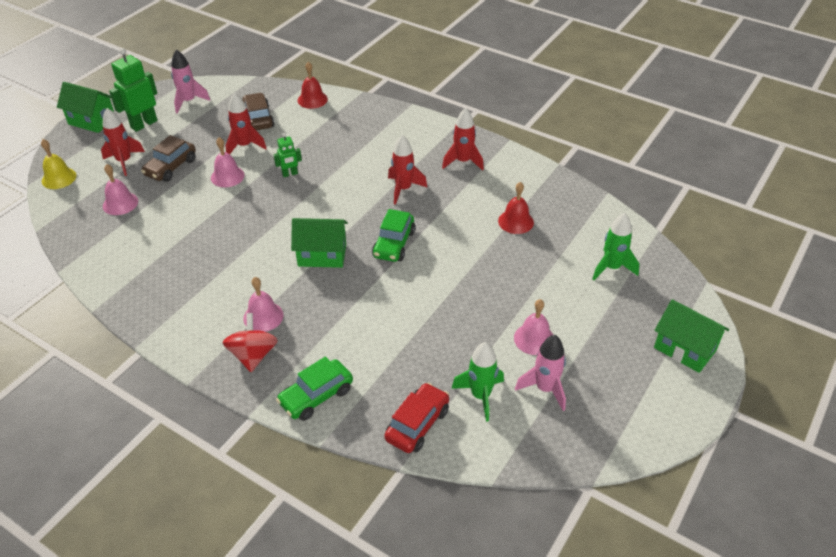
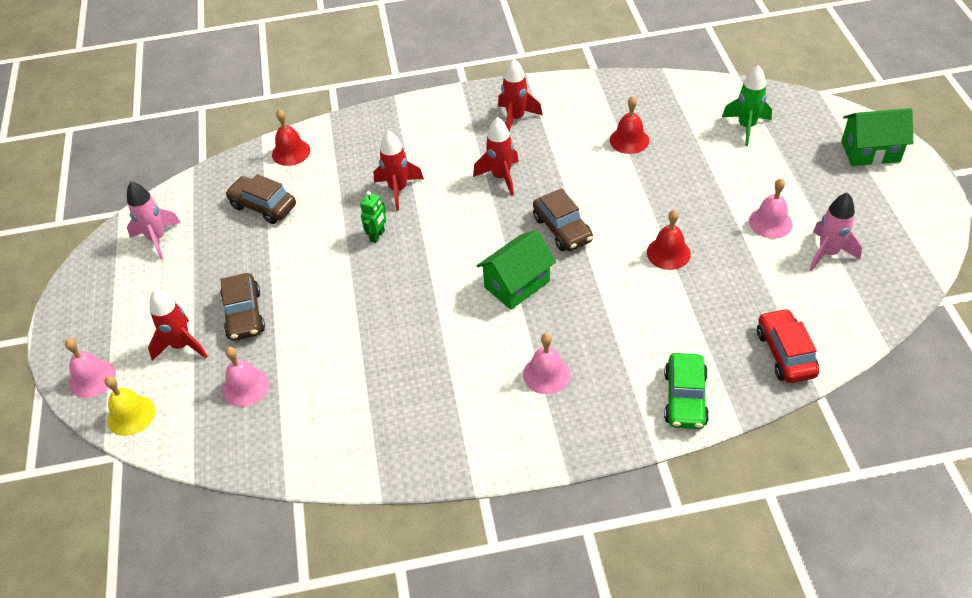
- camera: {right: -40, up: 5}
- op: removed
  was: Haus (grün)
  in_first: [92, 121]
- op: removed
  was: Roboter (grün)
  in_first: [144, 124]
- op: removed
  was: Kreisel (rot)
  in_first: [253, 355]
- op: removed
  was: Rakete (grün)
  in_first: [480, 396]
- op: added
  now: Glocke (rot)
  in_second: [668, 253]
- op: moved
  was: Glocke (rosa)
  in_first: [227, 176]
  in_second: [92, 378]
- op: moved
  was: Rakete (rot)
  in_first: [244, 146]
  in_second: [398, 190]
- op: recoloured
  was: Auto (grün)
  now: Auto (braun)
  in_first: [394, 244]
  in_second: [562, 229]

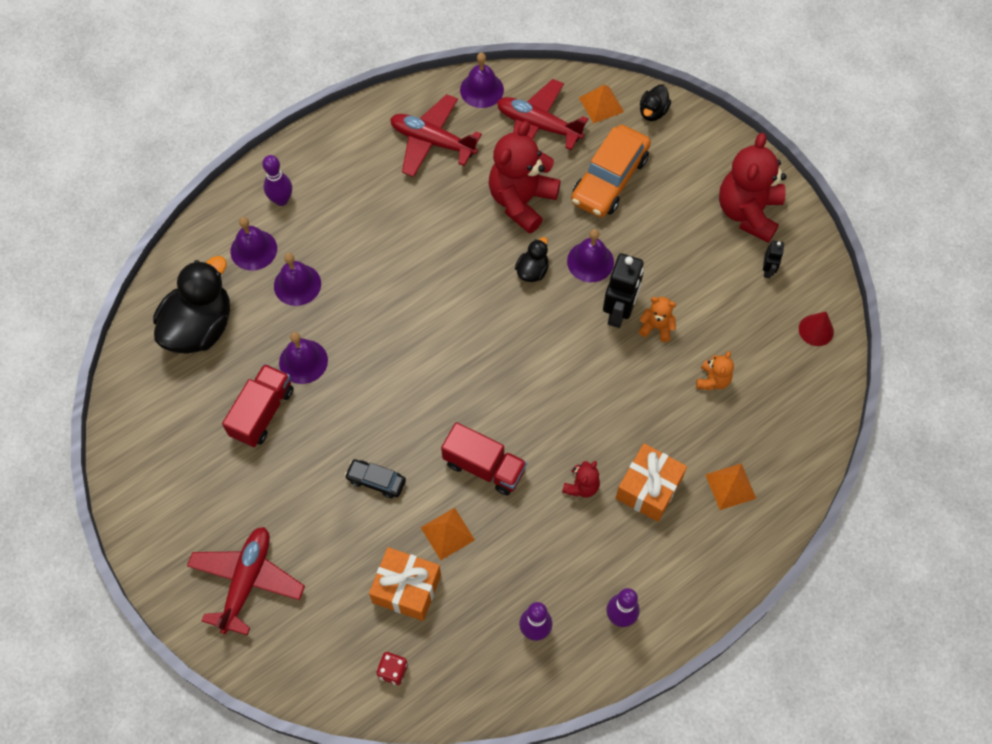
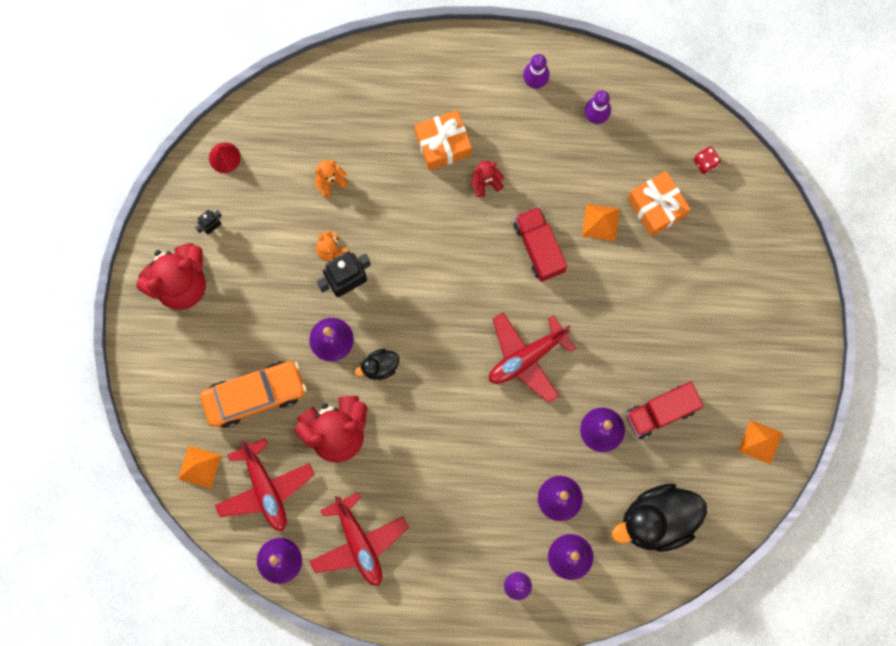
- camera: {right: -140, up: 15}
- op: removed
  was: Auto (schwarz)
  in_first: [376, 481]
- op: removed
  was: Ente (schwarz)
  in_first: [653, 112]
- op: moved
  was: Flugzeug (rot)
  in_first: [247, 581]
  in_second: [527, 357]
- op: moved
  was: Pyramide (orange)
  in_first: [730, 486]
  in_second: [760, 442]

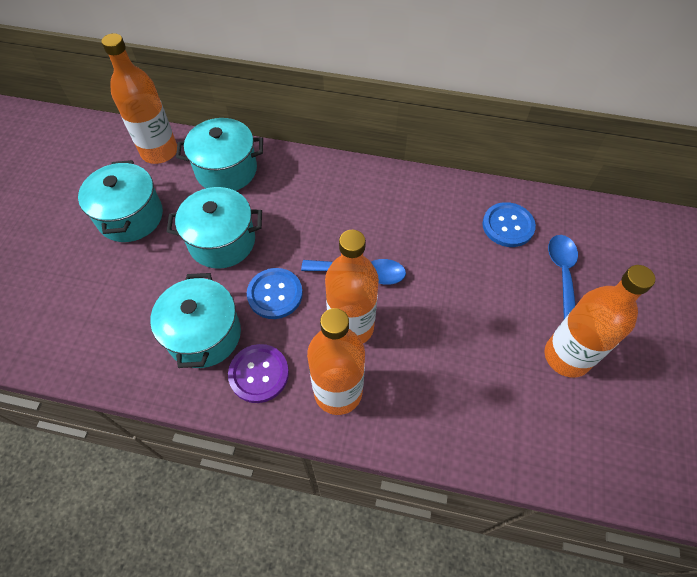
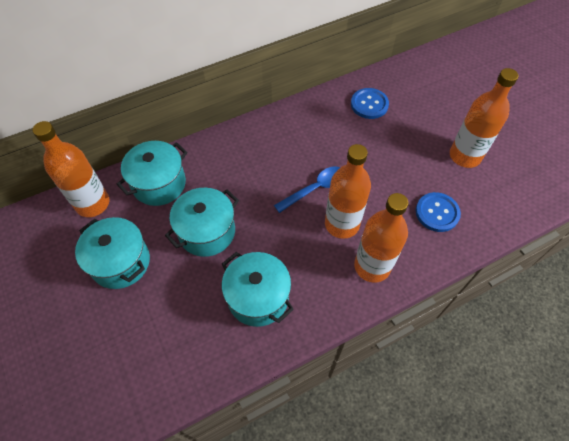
- camera: {right: -40, up: 0}
- op: removed
  was: Knopf (lila)
  in_first: [259, 374]
- op: removed
  was: Löffel (blau)
  in_first: [562, 276]
- op: moved
  was: Knopf (blau)
  in_first: [275, 294]
  in_second: [437, 213]

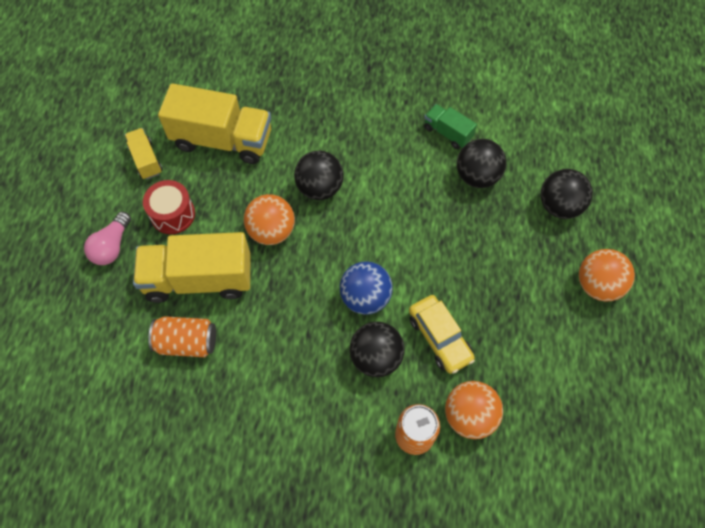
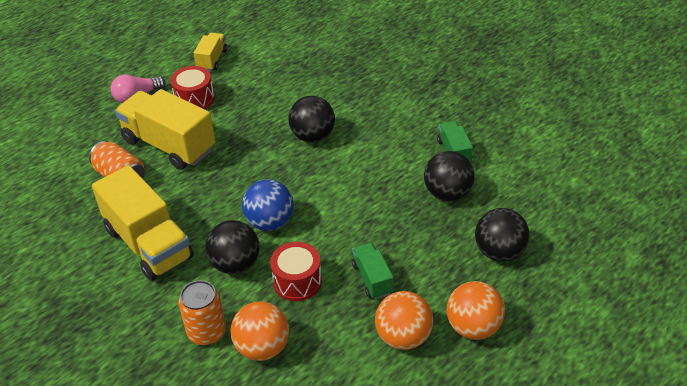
- camera: {right: 40, up: -20}
- op: added
  now: Lastwagen (grün)
  in_second: [372, 279]
- op: moved
  was: Lastwagen (gelb)
  in_first: [222, 140]
  in_second: [148, 243]
- op: moved
  was: Ball (orange)
  in_first: [271, 231]
  in_second: [403, 337]
- op: replaced
  was: Auto (gelb)
  now: Trommel (rot)
  in_first: [439, 337]
  in_second: [297, 281]

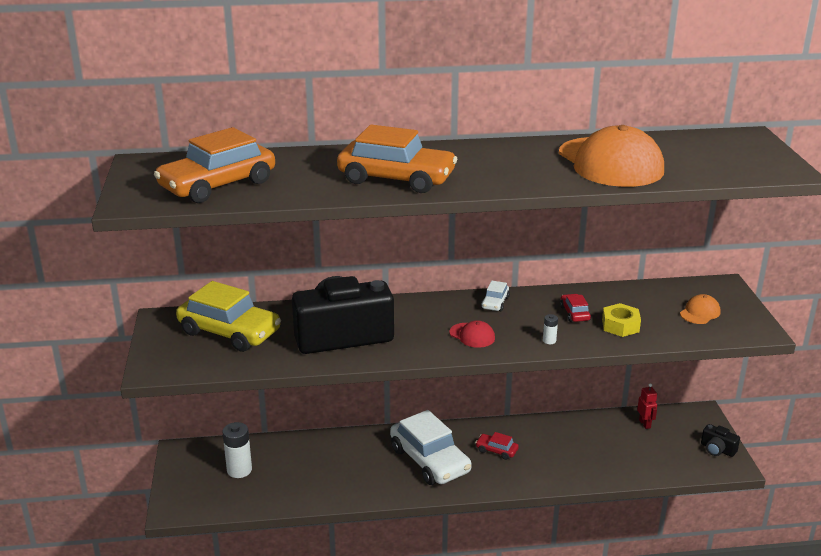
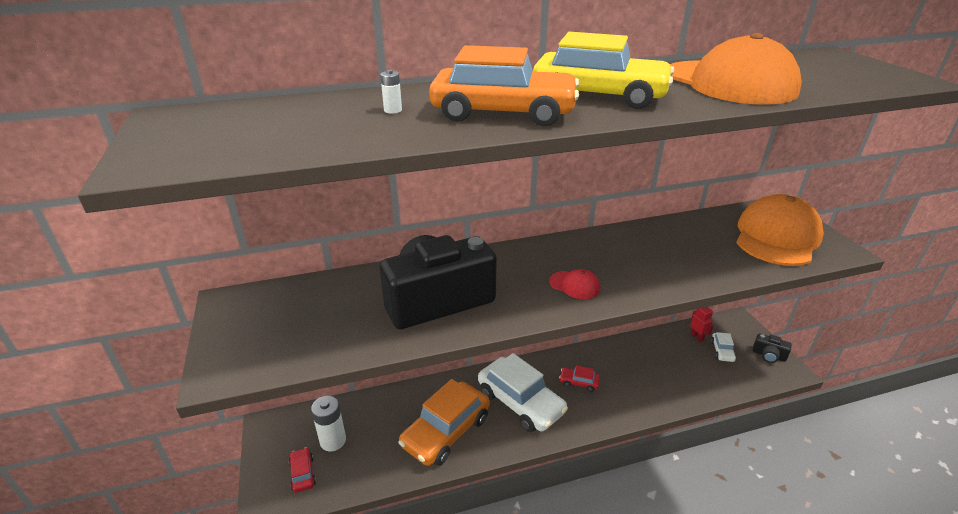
- camera: {right: -10, up: 5}
- op: removed
  was: Sechskantmutter (gelb)
  in_first: [620, 326]
- op: moved
  was: Auto (orange)
  in_first: [217, 185]
  in_second: [446, 431]
- op: moved
  was: Auto (gelb)
  in_first: [229, 332]
  in_second: [599, 95]
- op: moved
  was: Auto (weiß)
  in_first: [495, 303]
  in_second: [722, 351]
- op: moved
  was: Batterie (weiß)
  in_first: [549, 340]
  in_second: [393, 110]
- op: moved
  was: Auto (rot)
  in_first: [574, 313]
  in_second: [303, 474]
- op: resized
  was: Kappe (orange)
  in_first: [700, 312]
  in_second: [777, 237]
  ratio: 2.33

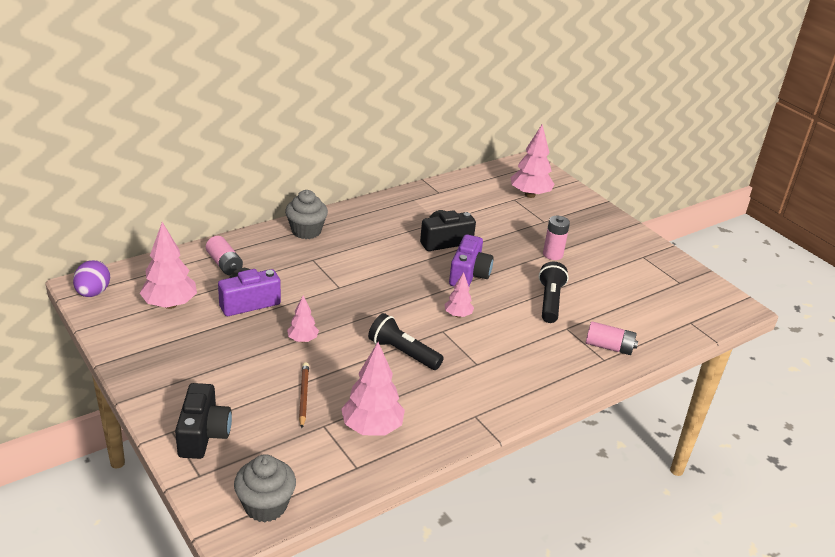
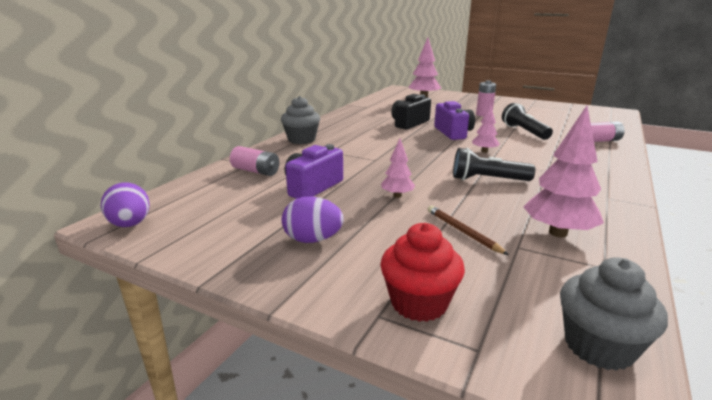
- camera: {right: -25, up: -10}
- op: removed
  was: Baum (rosa)
  in_first: [170, 304]
- op: added
  now: Ei (lila)
  in_second: [312, 240]
- op: replaced
  was: Kamera (schwarz)
  now: Muffin (rot)
  in_first: [203, 434]
  in_second: [419, 303]

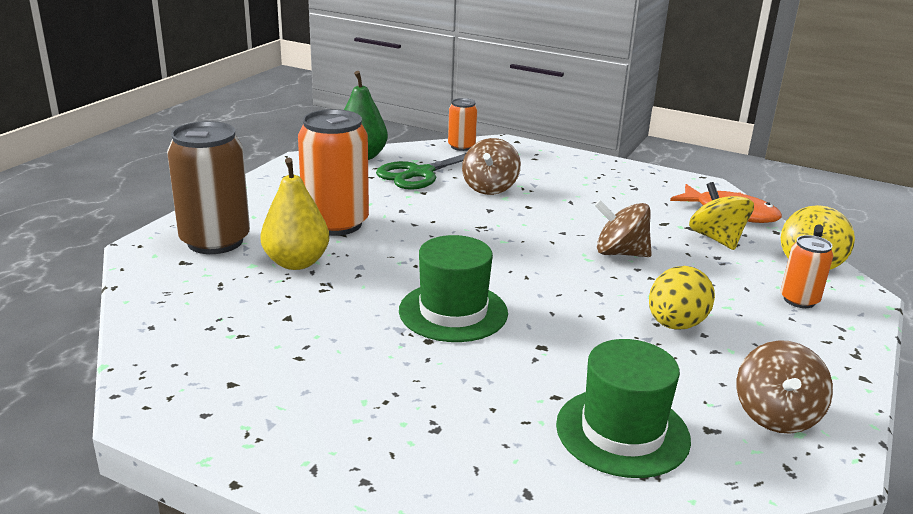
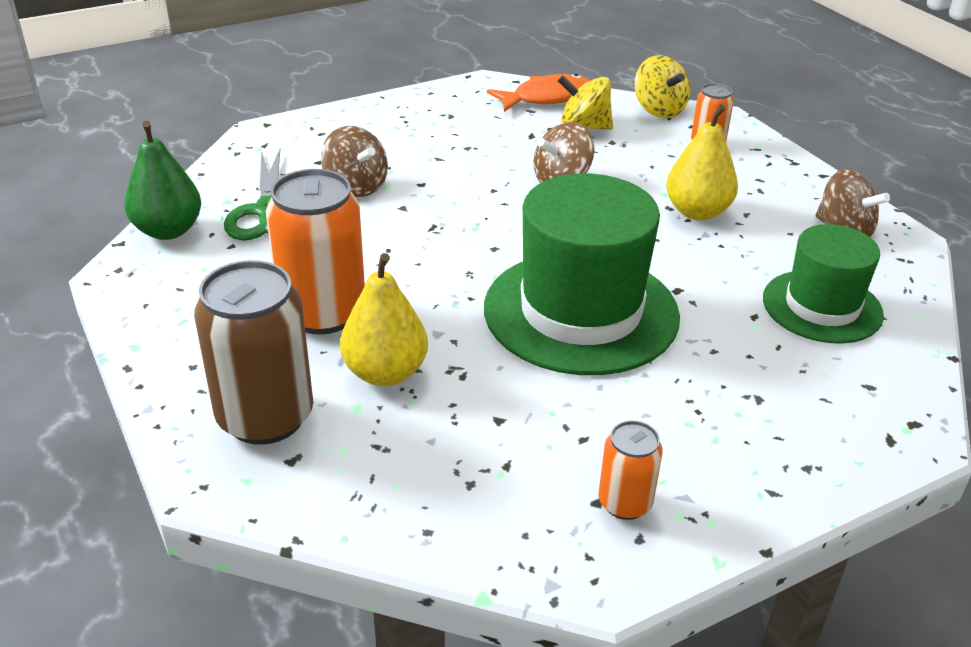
- camera: {right: -55, up: 10}
- op: moved
  was: Dose (orange)
  in_first: [461, 146]
  in_second: [625, 503]
- op: replaced
  was: Ei (gelb)
  now: Birne (gelb)
  in_first: [675, 324]
  in_second: [697, 212]
- op: resized
  was: Hut (grün)
  in_first: [453, 312]
  in_second: [581, 312]
  ratio: 1.64

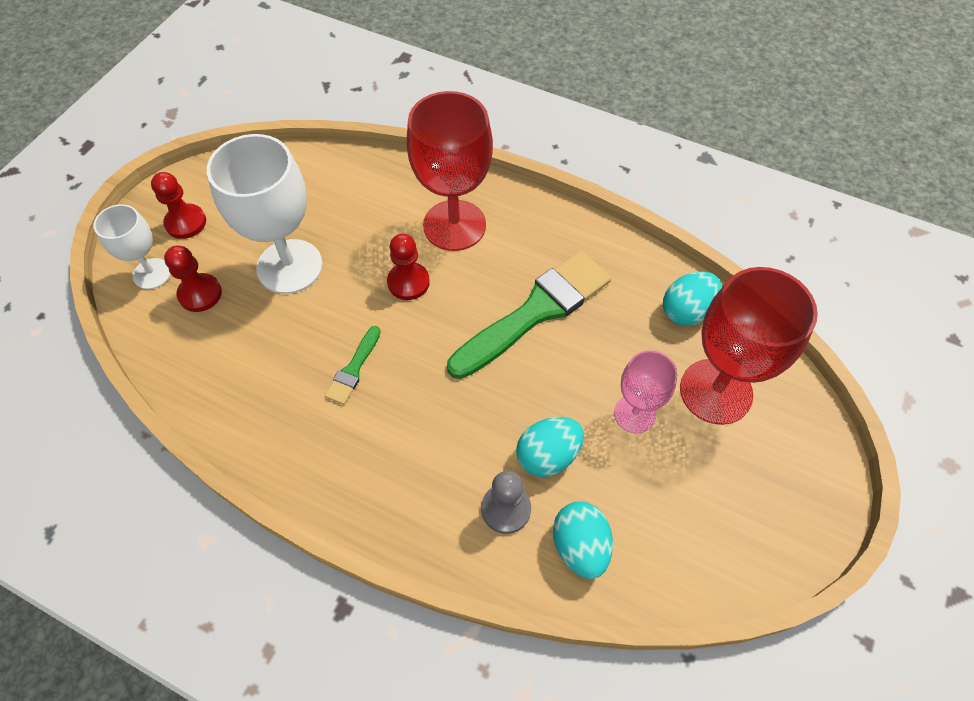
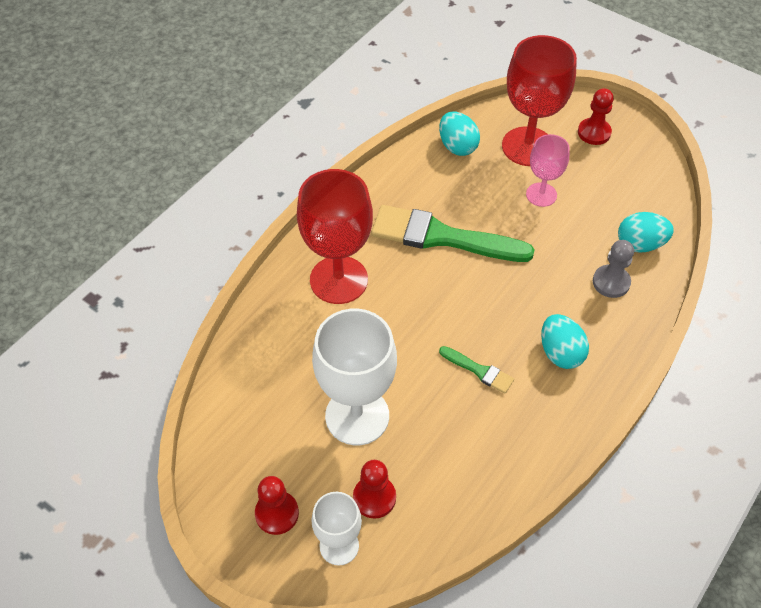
- camera: {right: -80, up: -5}
- op: moved
  was: Bauer (rot)
  in_first: [408, 282]
  in_second: [594, 132]
- op: moved
  was: Ei (türkis)
  in_first: [548, 455]
  in_second: [560, 353]
- op: turned
  was: Pinsel (grün)
  in_first: [536, 312]
  in_second: [442, 237]
  clockwise: -45

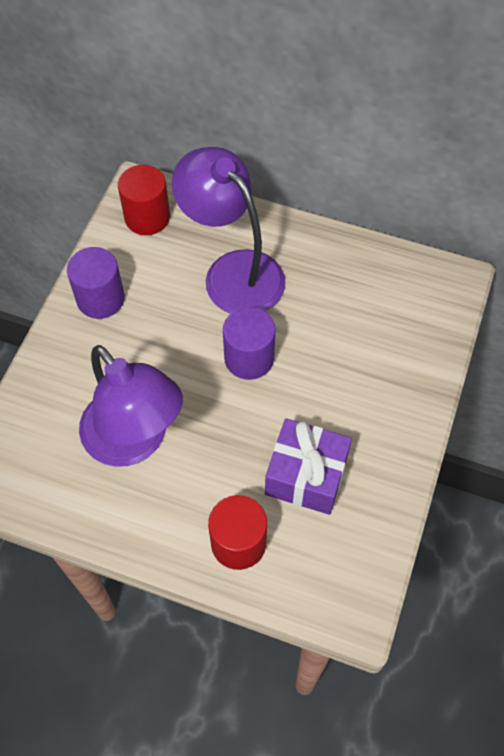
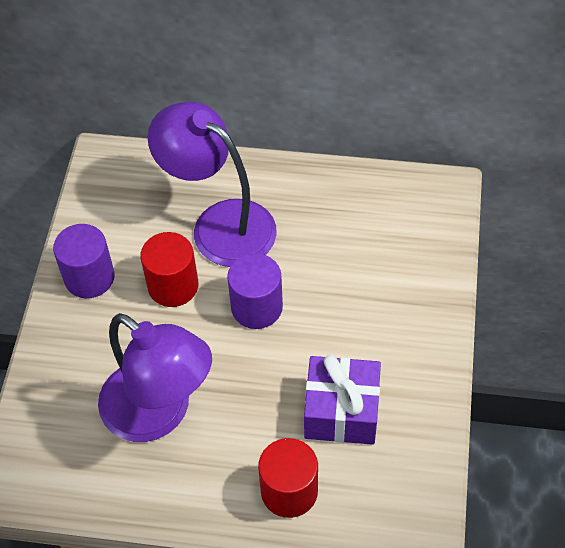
- camera: {right: -10, up: -5}
- op: moved
  was: Vollzylinder (rot)
  in_first: [147, 217]
  in_second: [173, 286]

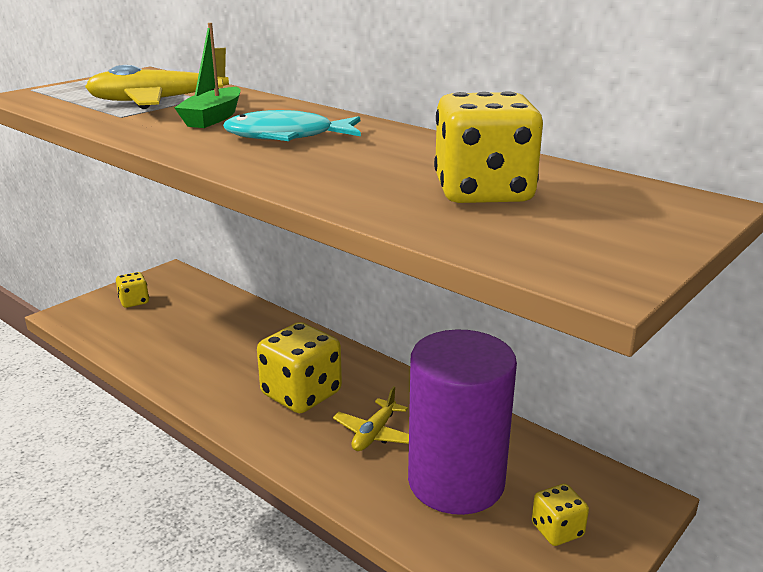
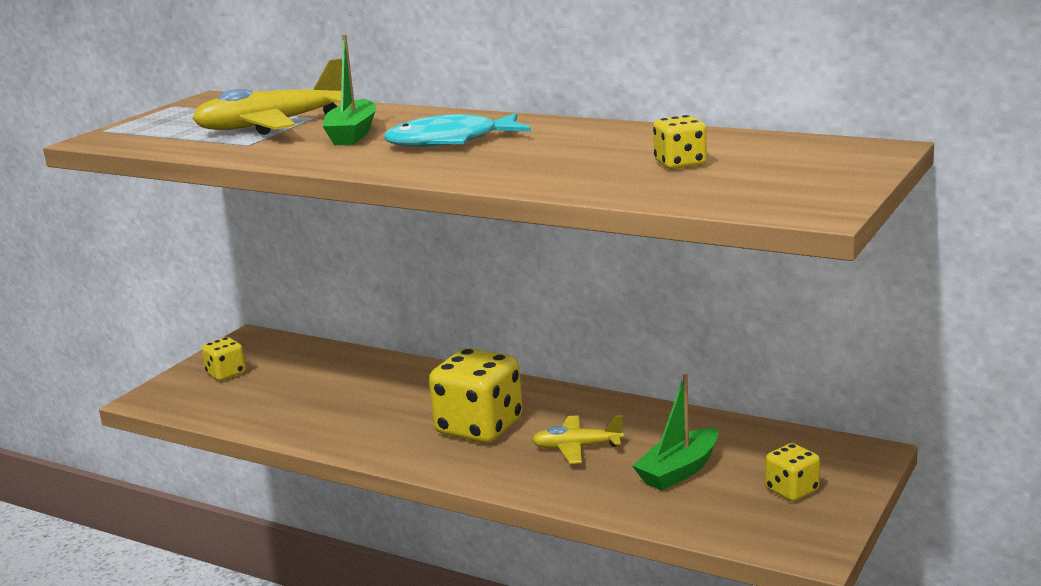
- camera: {right: -10, up: -5}
- op: replaced
  was: Vollzylinder (lila)
  now: Boot (grün)
  in_first: [456, 481]
  in_second: [678, 471]
- op: turned
  was: Flugzeug (gelb)
  in_first: [374, 434]
  in_second: [576, 447]
  clockwise: 75
- op: resized
  was: Spielwürfel (gelb)
  in_first: [483, 192]
  in_second: [680, 163]
  ratio: 0.51

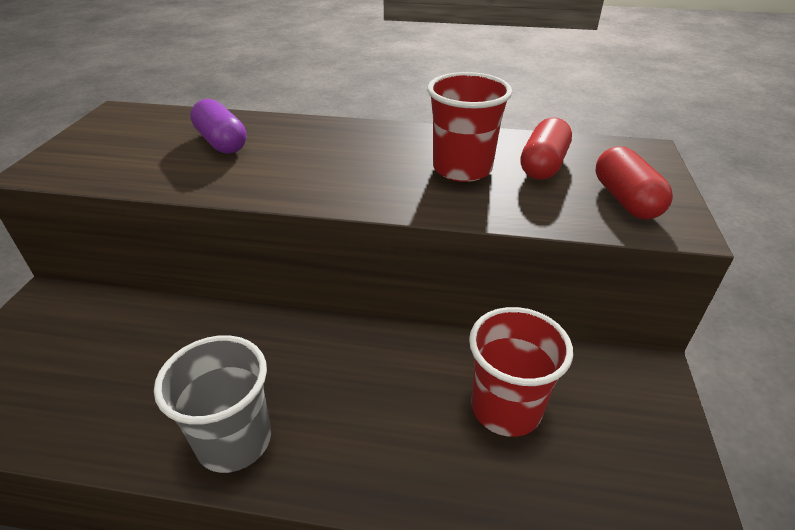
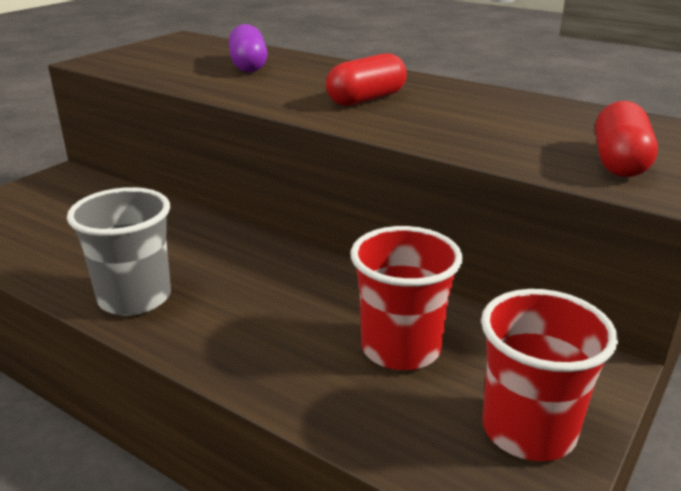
- camera: {right: 25, up: -10}
- op: moved
  was: Becher (rot)
  in_first: [462, 169]
  in_second: [528, 430]
- op: moved
  was: Kapsel (rot)
  in_first: [543, 165]
  in_second: [366, 99]

